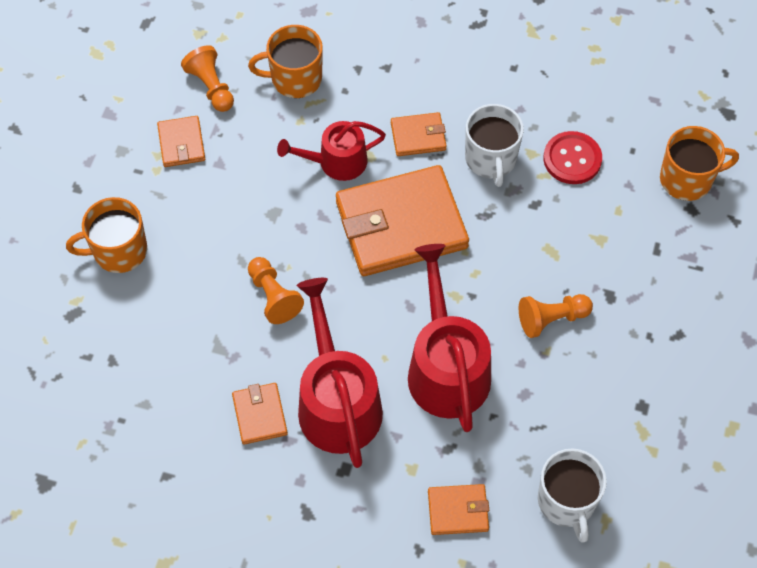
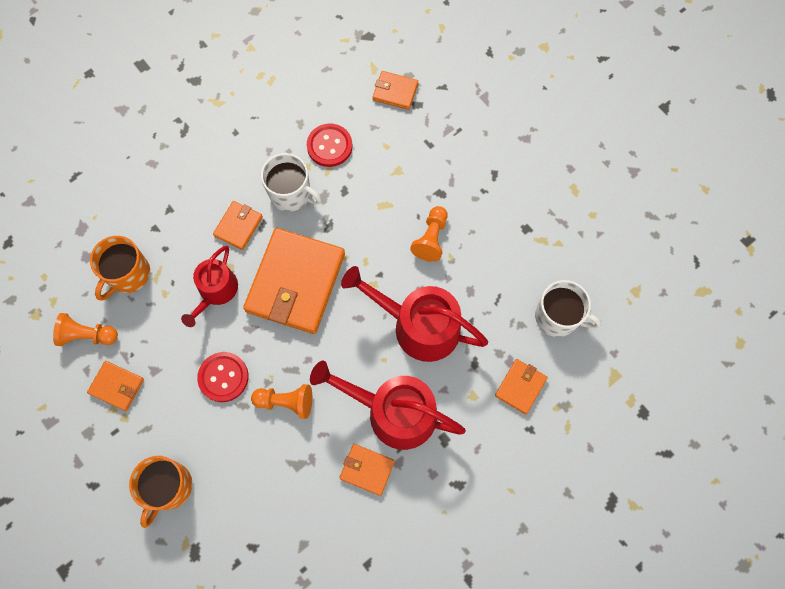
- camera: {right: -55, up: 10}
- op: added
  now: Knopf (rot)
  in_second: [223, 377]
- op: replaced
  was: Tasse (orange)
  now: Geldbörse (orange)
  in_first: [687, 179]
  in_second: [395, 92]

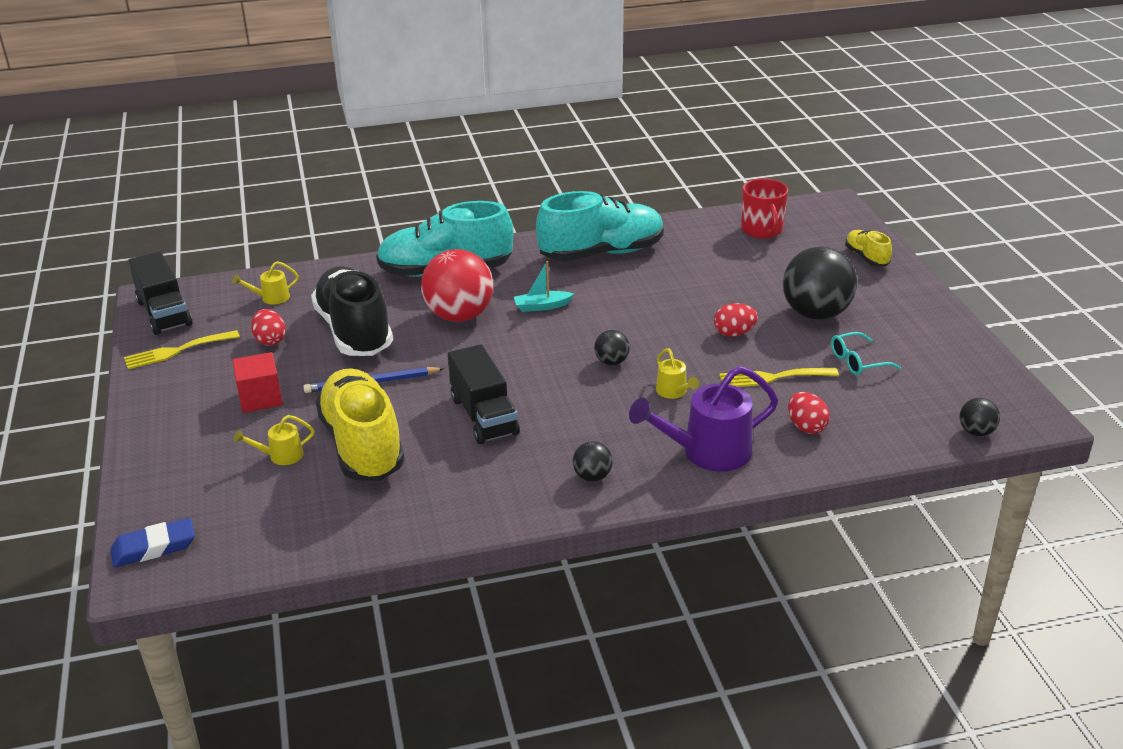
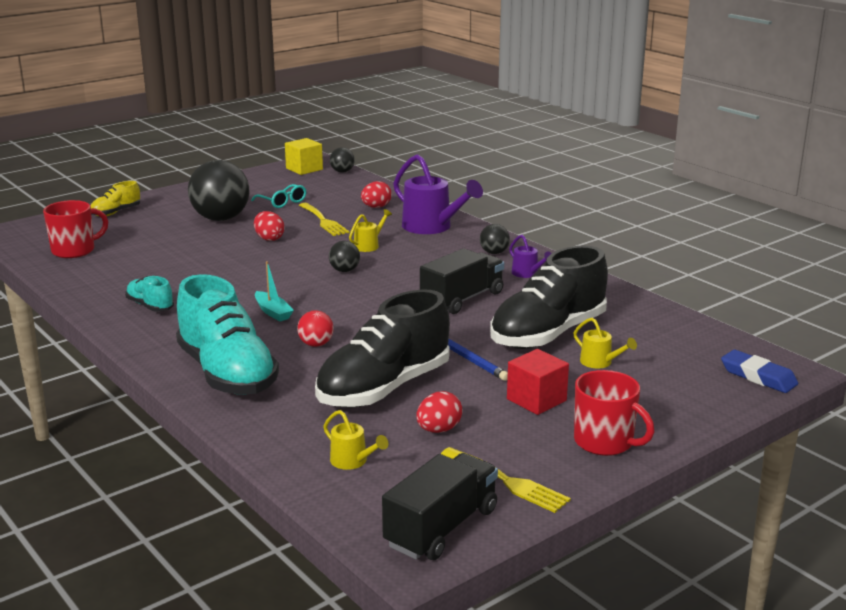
- camera: {right: -115, up: -10}
- op: added
  now: Kubus (gelb)
  in_second: [304, 169]
- op: added
  now: Gießkanne (lila)
  in_second: [528, 274]
- op: added
  now: Tasse (rot)
  in_second: [605, 442]
- op: recoloured
  was: Schuh (gelb)
  now: Schuh (schwarz)
  in_first: [362, 445]
  in_second: [548, 334]
- op: resized
  was: Ball (rot)
  in_first: [459, 316]
  in_second: [316, 344]
  ratio: 0.47
- op: resized
  was: Schuh (türkis)
  in_first: [602, 253]
  in_second: [150, 306]
  ratio: 0.47

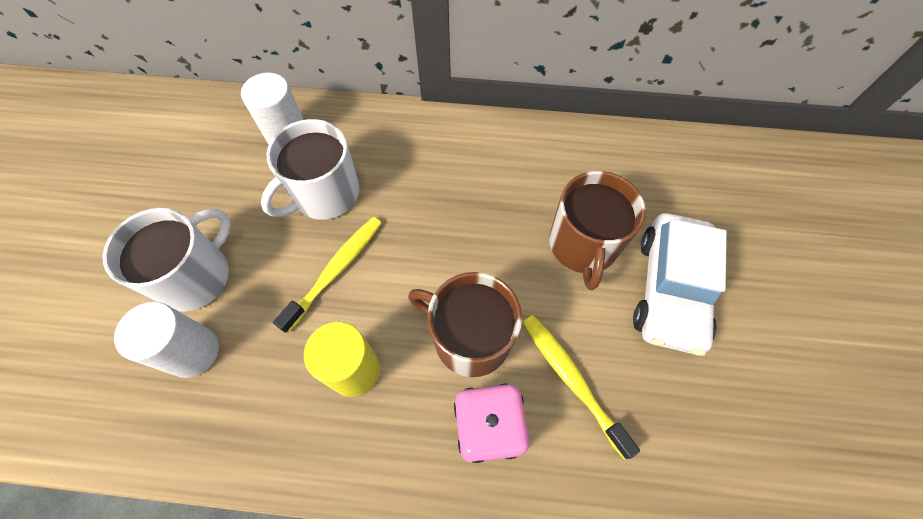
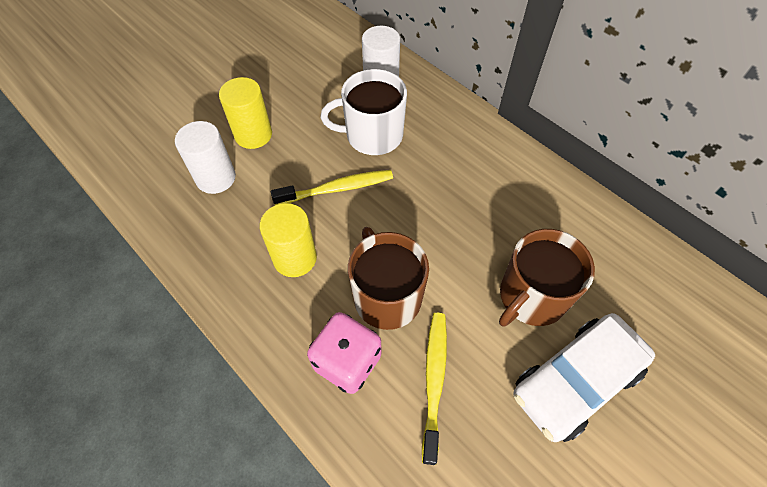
- camera: {right: 40, up: -5}
- op: replaced
  was: Tasse (weiß)
  now: Vollzylinder (gelb)
  in_first: [196, 276]
  in_second: [253, 135]

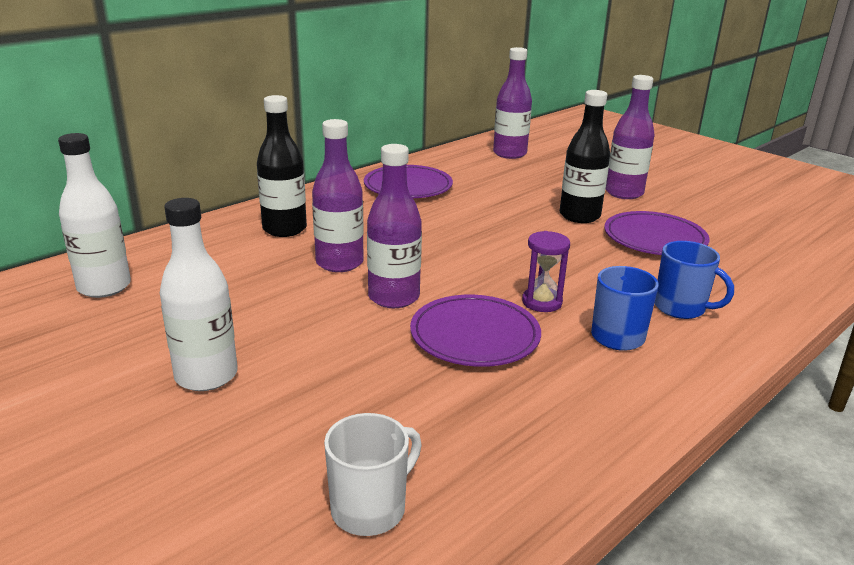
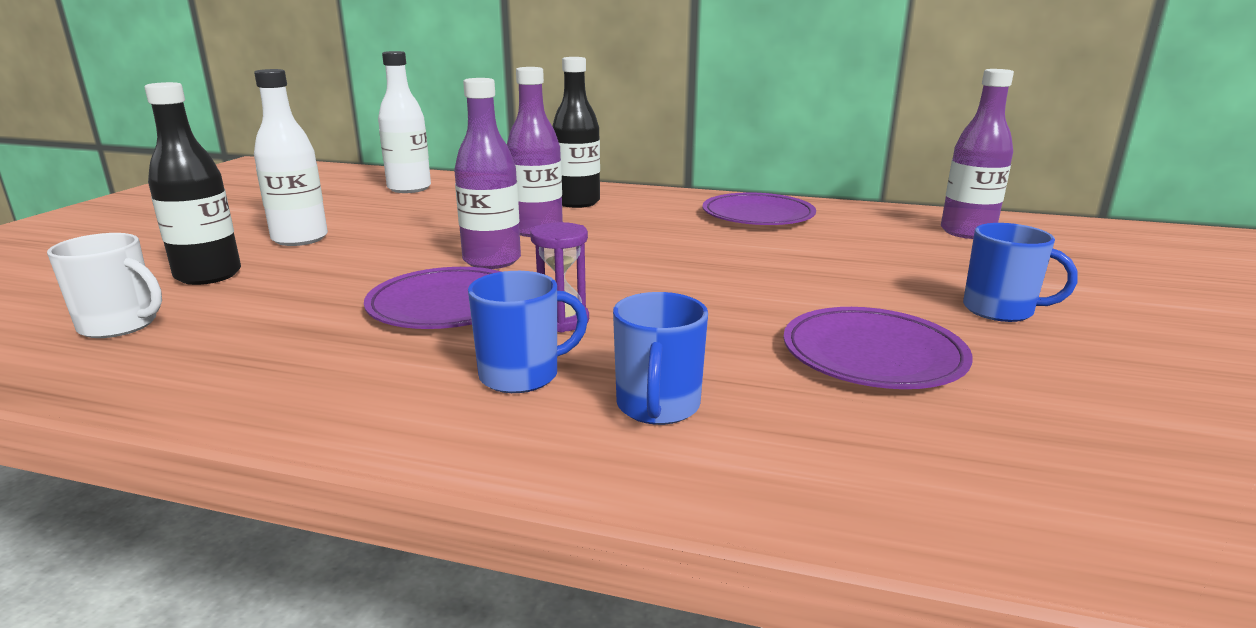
- camera: {right: 60, up: -5}
- op: moved
  was: Flasche (schwarz)
  in_first: [579, 216]
  in_second: [208, 275]
- op: replaced
  was: Flasche (lila)
  now: Tasse (blau)
  in_first: [624, 193]
  in_second: [1000, 310]

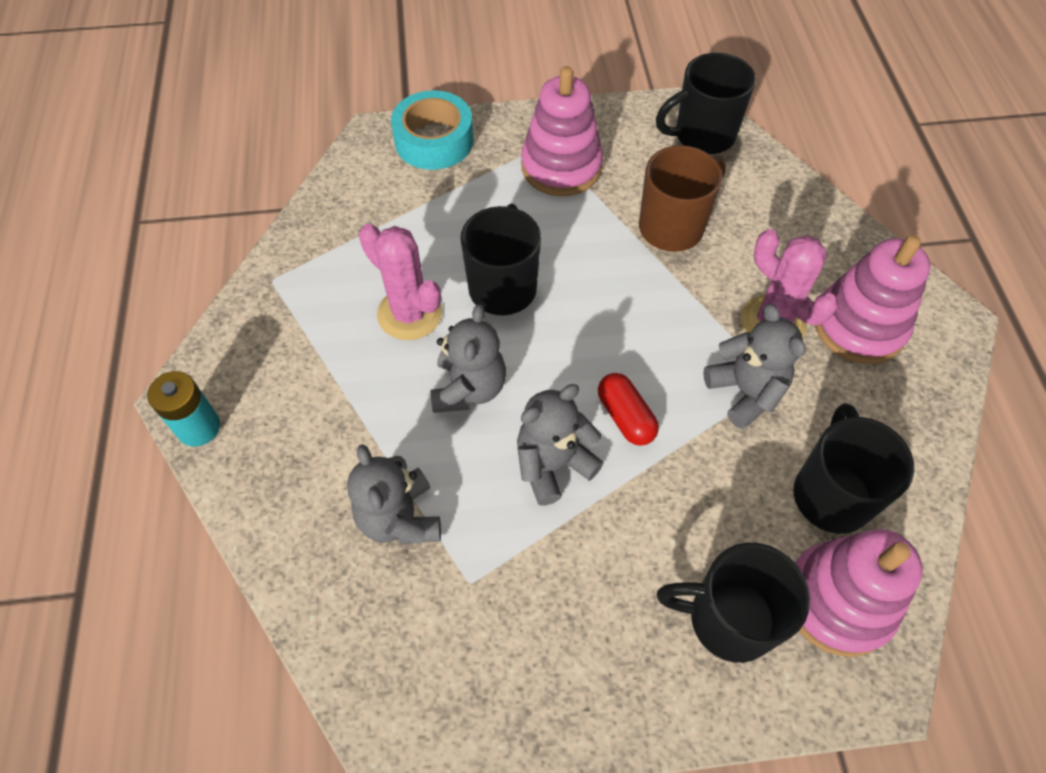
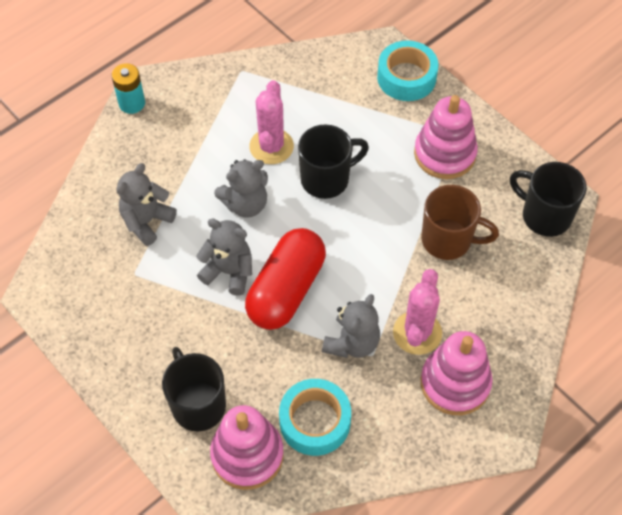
- camera: {right: 55, up: 0}
- op: replaced
  was: Tasse (schwarz)
  now: Klebeband (türkis)
  in_first: [831, 494]
  in_second: [315, 421]
- op: resized
  was: Kapsel (rot)
  in_first: [625, 417]
  in_second: [286, 290]
  ratio: 2.03

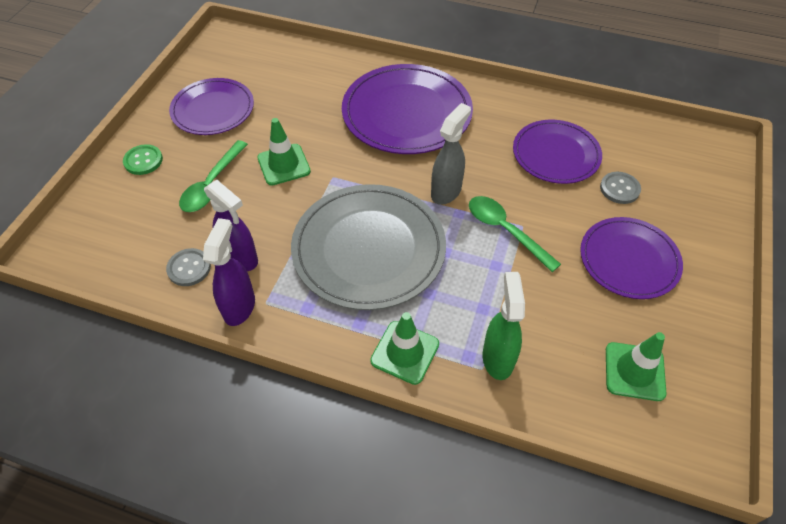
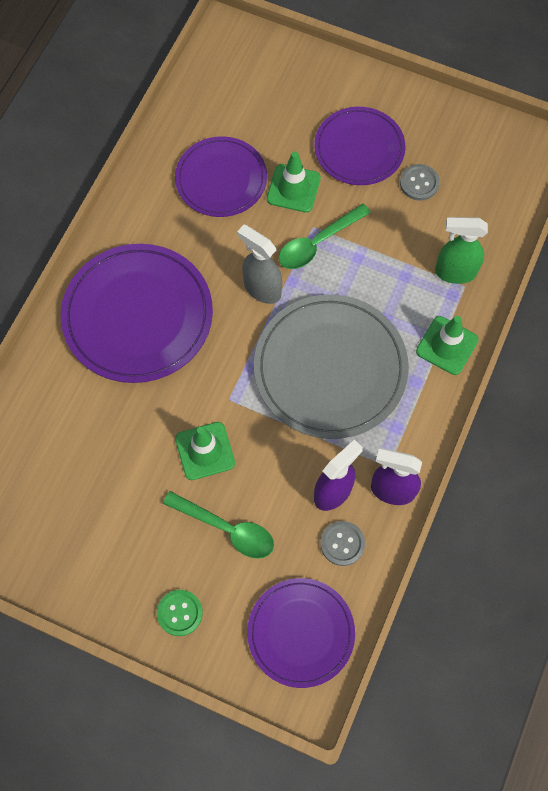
- camera: {right: -85, up: 15}
- op: moved
  was: Teller (lila)
  in_first: [213, 109]
  in_second: [301, 633]
- op: moved
  was: Knopf (grau)
  in_first: [619, 189]
  in_second: [419, 183]
- op: moved
  was: Leitkegel (grün)
  in_first: [634, 371]
  in_second: [293, 188]

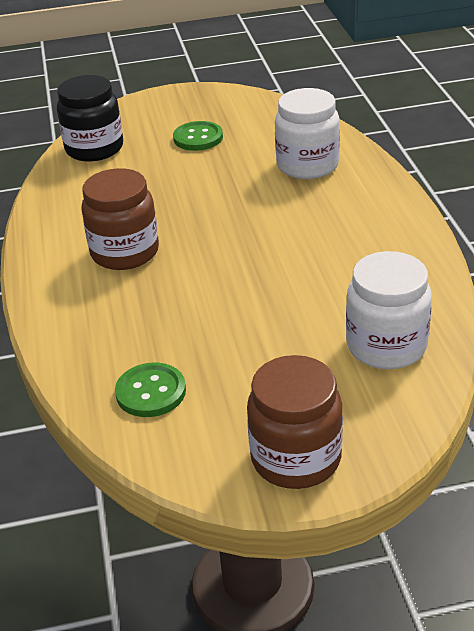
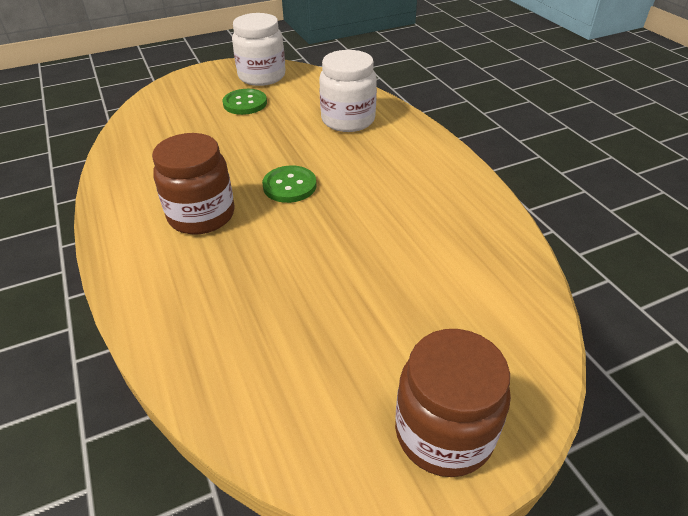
- camera: {right: -15, up: 5}
- op: removed
  was: Einmachglas (schwarz)
  in_first: [94, 149]
- op: moved
  was: Knopf (grün)
  in_first: [151, 392]
  in_second: [289, 186]
- op: moved
  was: Einmachglas (weiß)
  in_first: [386, 346]
  in_second: [262, 76]

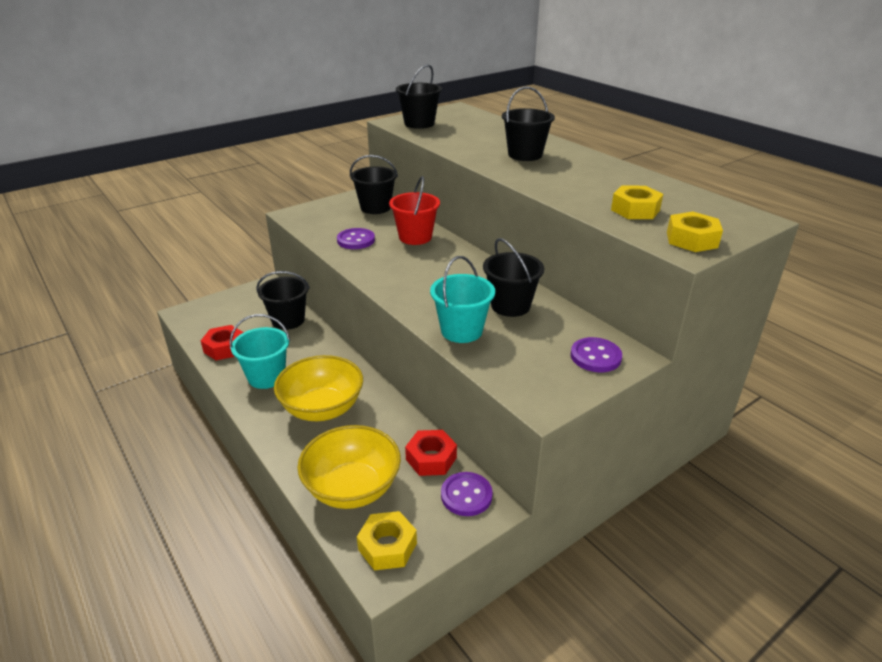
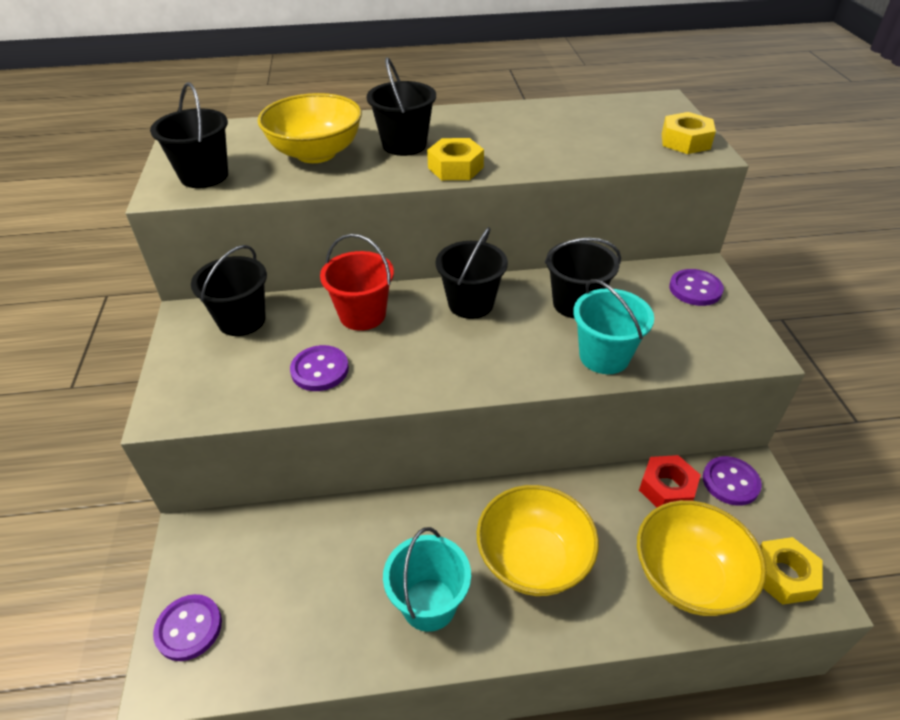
- camera: {right: -60, up: 10}
- op: removed
  was: Sechskantmutter (rot)
  in_first: [225, 348]
- op: added
  now: Knopf (lila)
  in_second: [189, 628]
- op: added
  now: Schüssel (gelb)
  in_second: [316, 153]
- op: moved
  was: Eimer (schwarz)
  in_first: [288, 320]
  in_second: [471, 303]
- op: moved
  was: Sechskantmutter (gelb)
  in_first: [635, 210]
  in_second: [455, 168]

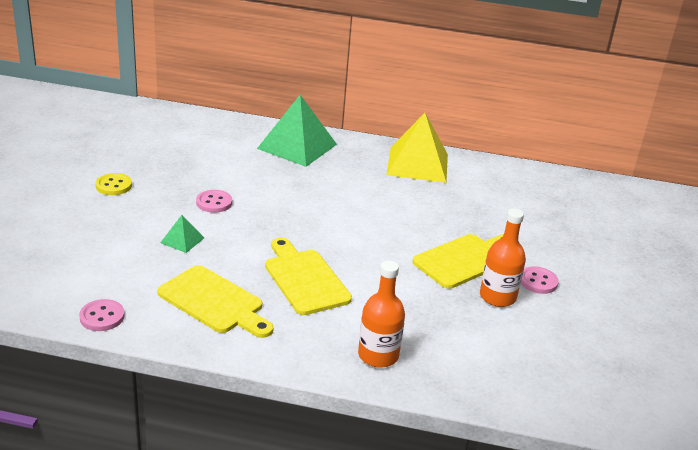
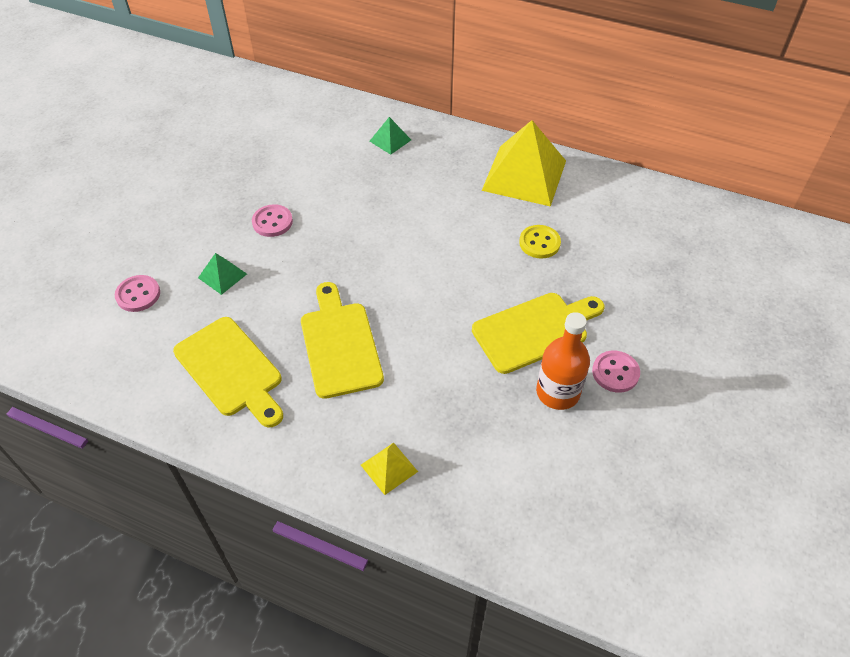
- camera: {right: 15, up: 20}
- op: moved
  was: Knopf (rosa)
  in_first: [102, 317]
  in_second: [138, 295]
- op: moved
  was: Knopf (gelb)
  in_first: [113, 186]
  in_second: [539, 243]
- op: replaced
  was: Flasche (orange)
  now: Pyramide (gelb)
  in_first: [378, 355]
  in_second: [389, 468]
- op: resized
  was: Pyramide (grün)
  in_first: [297, 146]
  in_second: [390, 140]
  ratio: 0.45

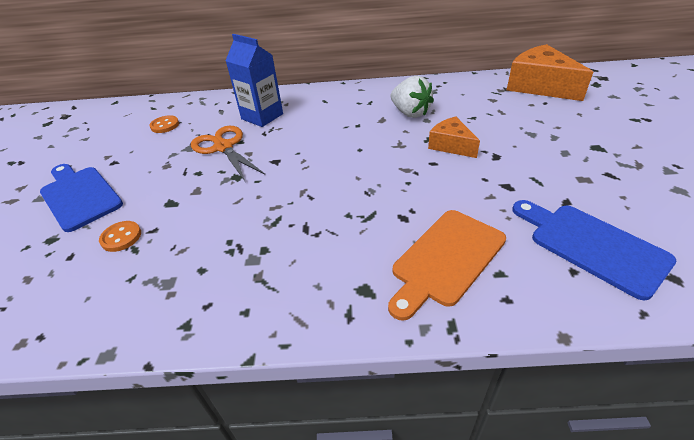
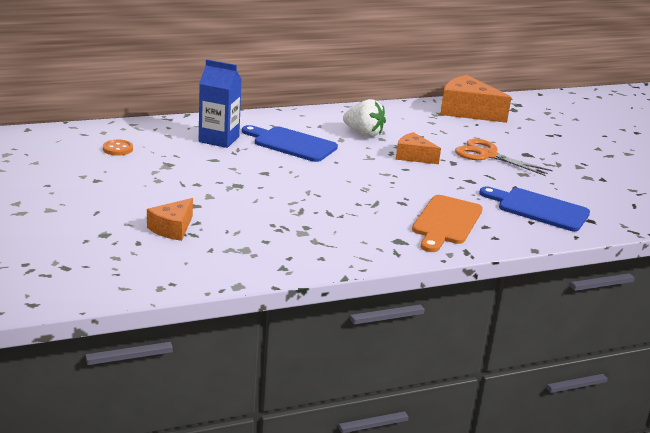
- camera: {right: -25, up: -15}
- op: moved
  was: Schneidebrett (blau)
  in_first: [79, 196]
  in_second: [291, 144]
- op: moved
  was: Schere (orange)
  in_first: [223, 147]
  in_second: [487, 155]
- op: replaced
  was: Knopf (orange)
  now: Käse (orange)
  in_first: [121, 237]
  in_second: [172, 228]

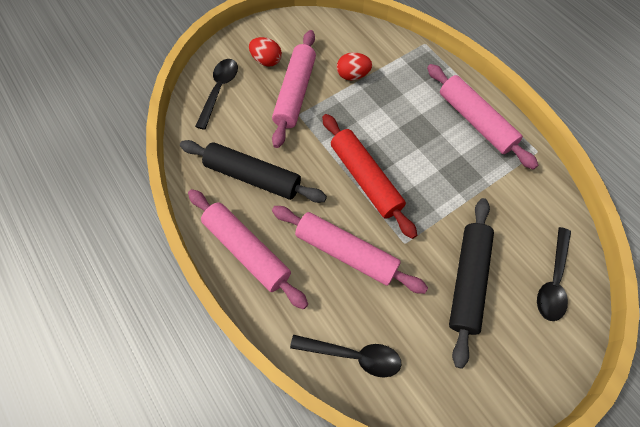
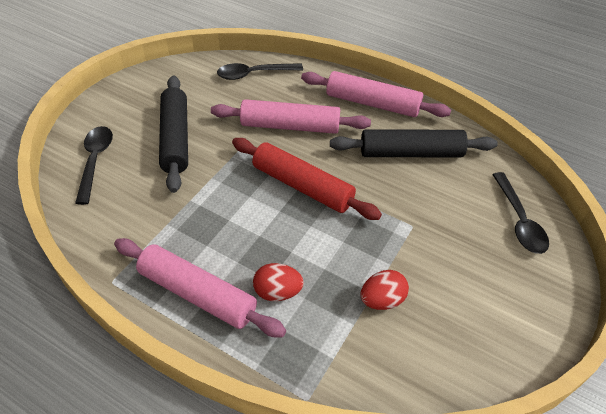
- camera: {right: 155, up: -15}
- op: removed
  was: Nudelholz (rosa)
  in_first: [295, 93]
- op: moved
  was: Ei (rot)
  in_first: [266, 61]
  in_second: [277, 292]

